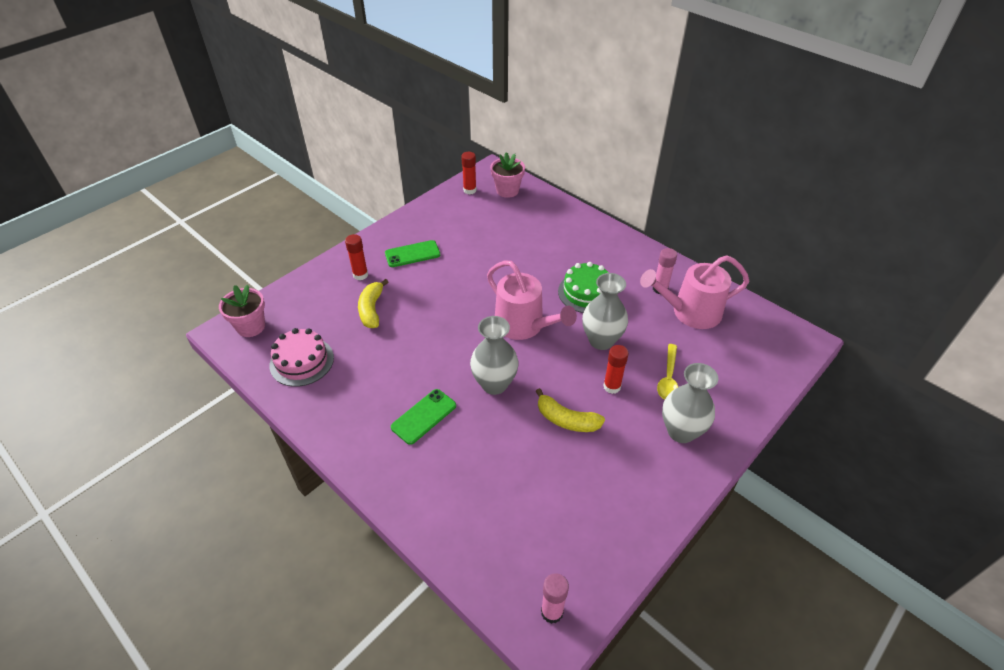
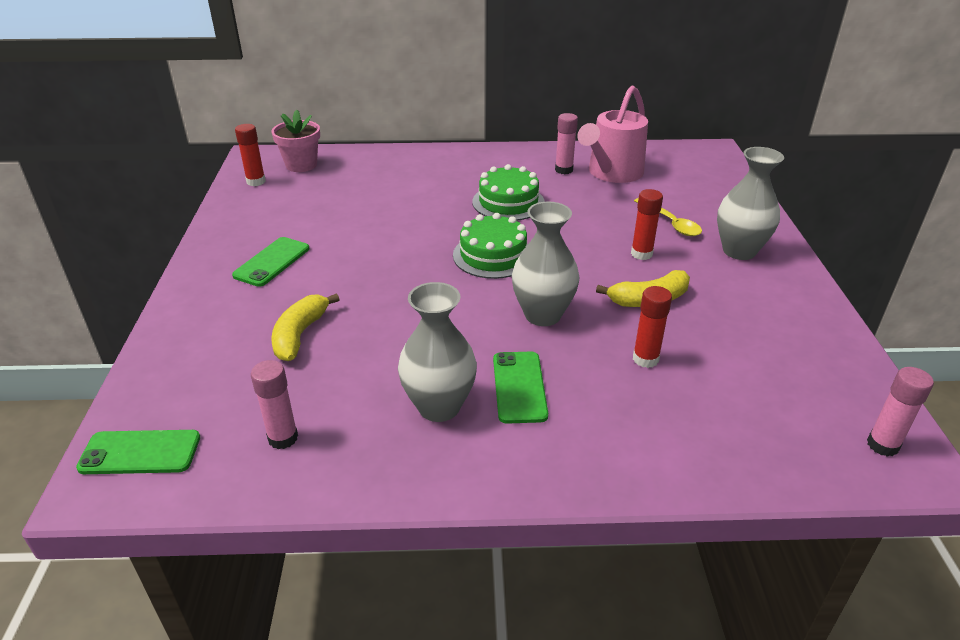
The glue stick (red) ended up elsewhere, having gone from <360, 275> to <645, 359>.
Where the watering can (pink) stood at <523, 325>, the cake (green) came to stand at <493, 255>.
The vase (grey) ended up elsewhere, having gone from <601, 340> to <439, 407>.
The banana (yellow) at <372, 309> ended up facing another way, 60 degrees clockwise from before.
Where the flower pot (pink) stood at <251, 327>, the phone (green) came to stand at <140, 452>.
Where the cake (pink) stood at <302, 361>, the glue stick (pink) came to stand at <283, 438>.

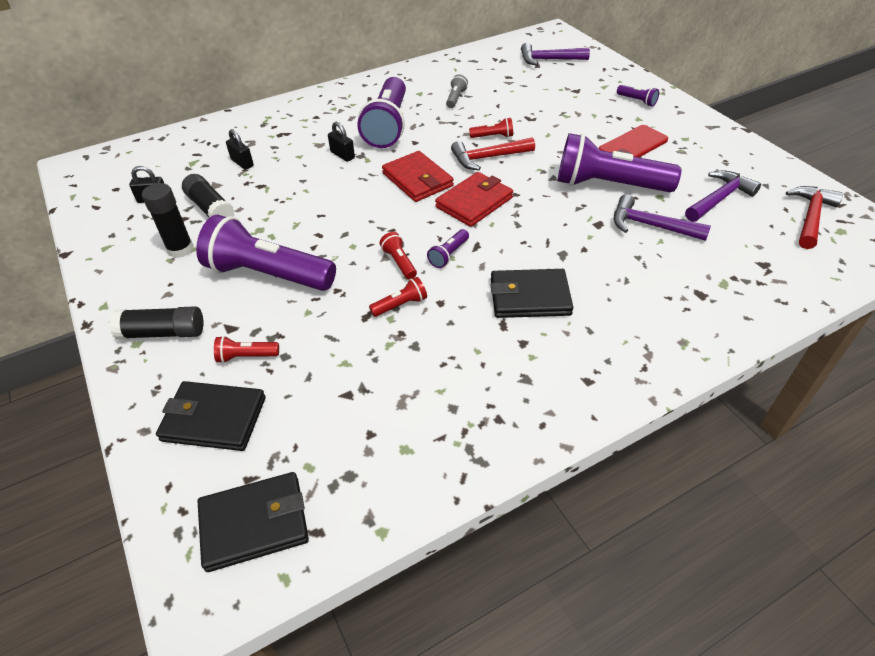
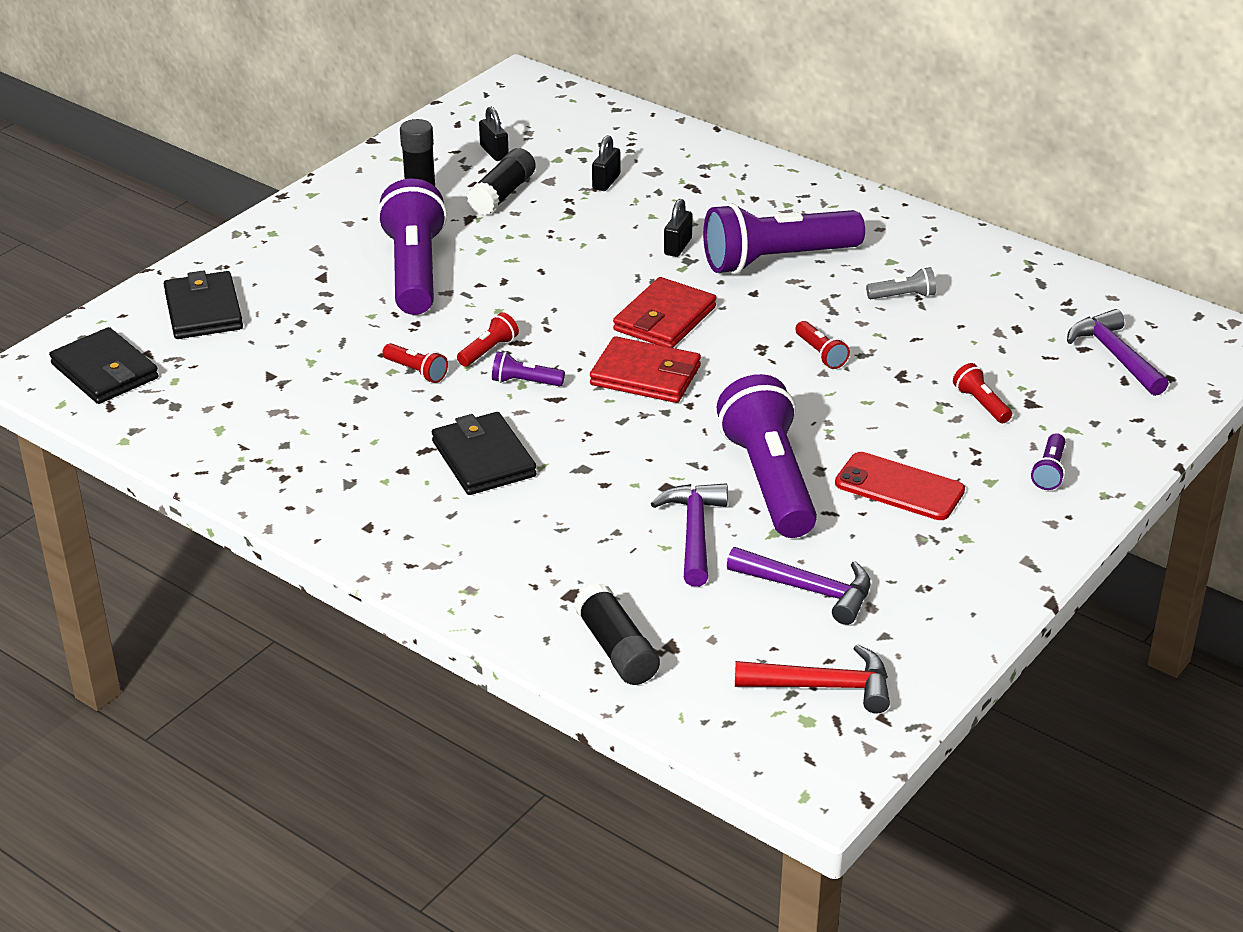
The second view lost the hammer (red) at <488, 158>.
The glue stick (black) ended up elsewhere, having gone from <163, 332> to <617, 649>.
The flashlight (red) ended up elsewhere, having gone from <246, 356> to <981, 404>.

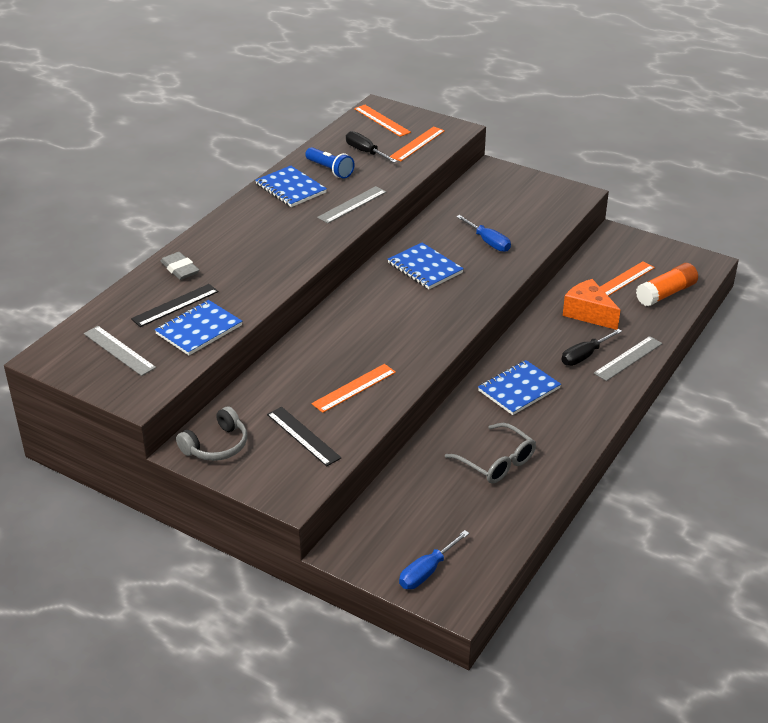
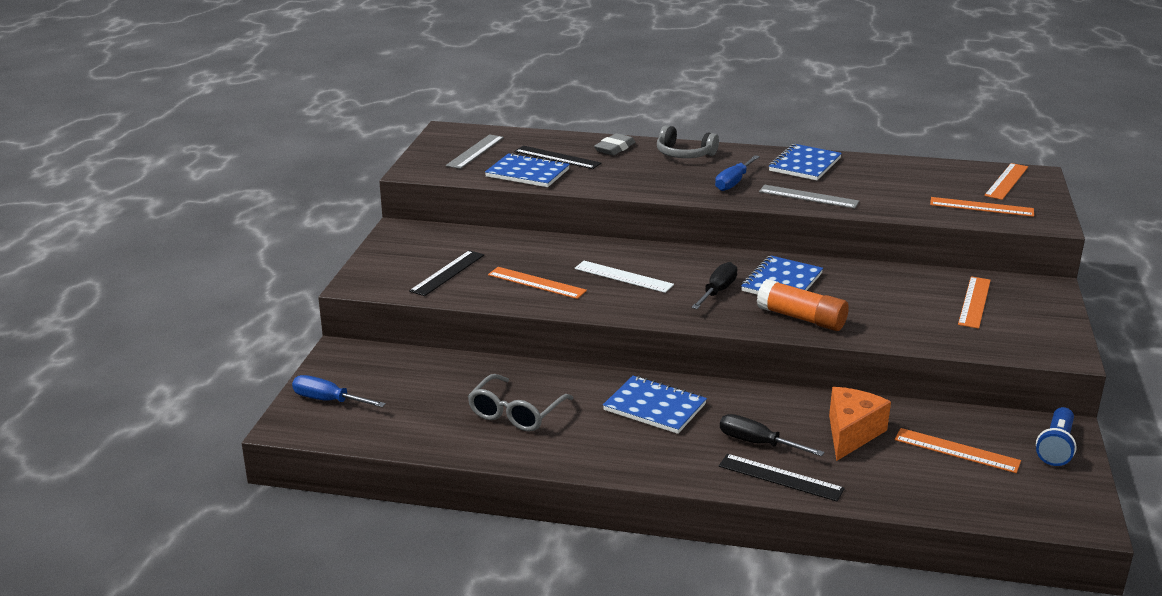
The screwdriver (black) ended up elsewhere, having gone from <365, 152> to <717, 291>.
The flashlight (blue) ended up elsewhere, having gone from <330, 170> to <1056, 447>.
The screwdriver (blue) ended up elsewhere, having gone from <488, 242> to <733, 182>.
The glue stick (orange) ended up elsewhere, having gone from <666, 293> to <801, 318>.
What was the ruler (grey) at <628, 358> turned into the ruler (black) at <780, 477>.
The headphones (grey) ended up elsewhere, having gone from <216, 446> to <684, 154>.
The second view gained the ruler (white) at <623, 277>.
The second view gained the ruler (orange) at <974, 302>.

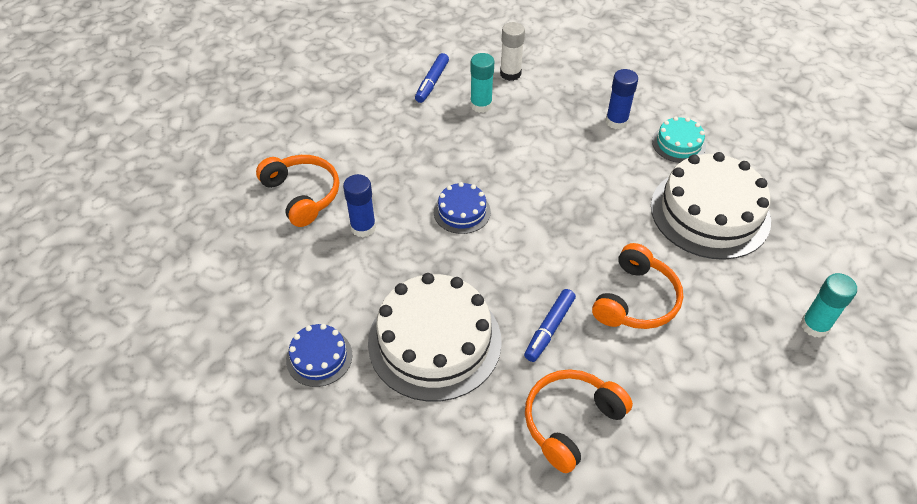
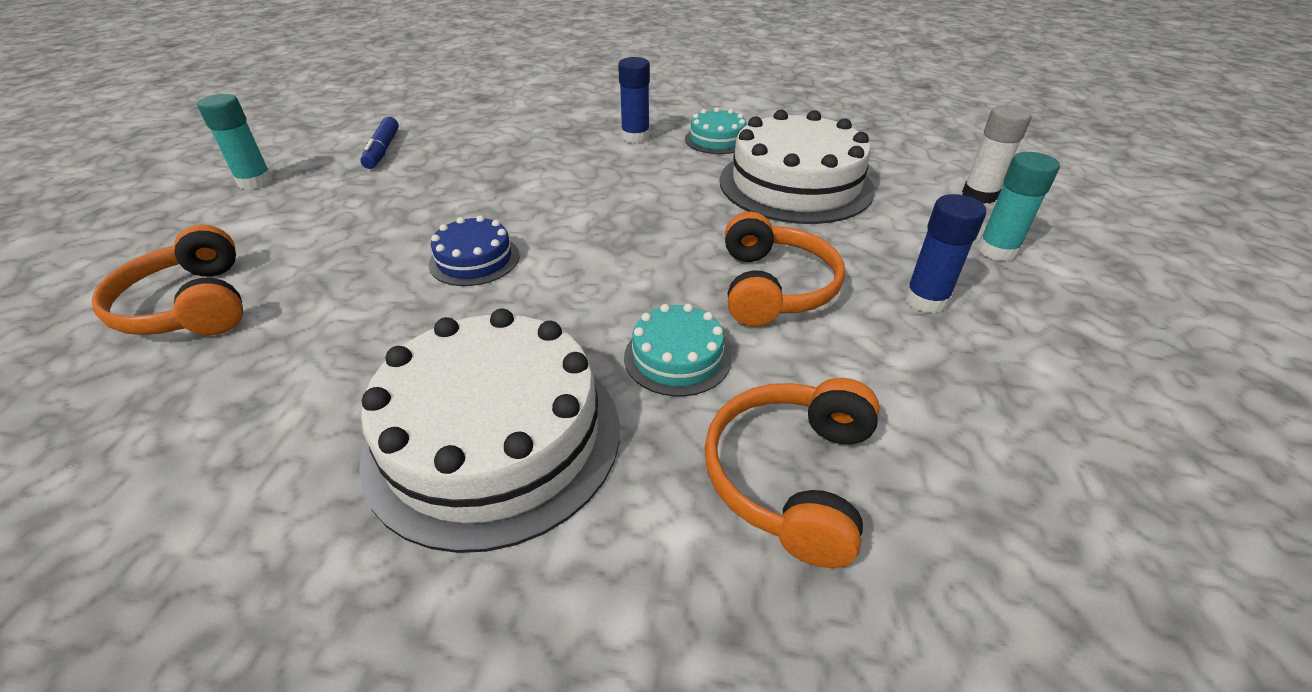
The glue stick (white) ended up elsewhere, having gone from <510, 74> to <979, 195>.
The glue stick (turquoise) ended up elsewhere, having gone from <481, 105> to <255, 182>.
The headphones (orange) at <302, 195> ended up facing another way, 150 degrees counterclockwise from before.
The glue stick (blue) ended up elsewhere, having gone from <363, 227> to <926, 300>.
Where the marker (blue) stood at <549, 329>, the cake (turquoise) came to stand at <677, 357>.
The second view lost the cake (blue) at <319, 357>.

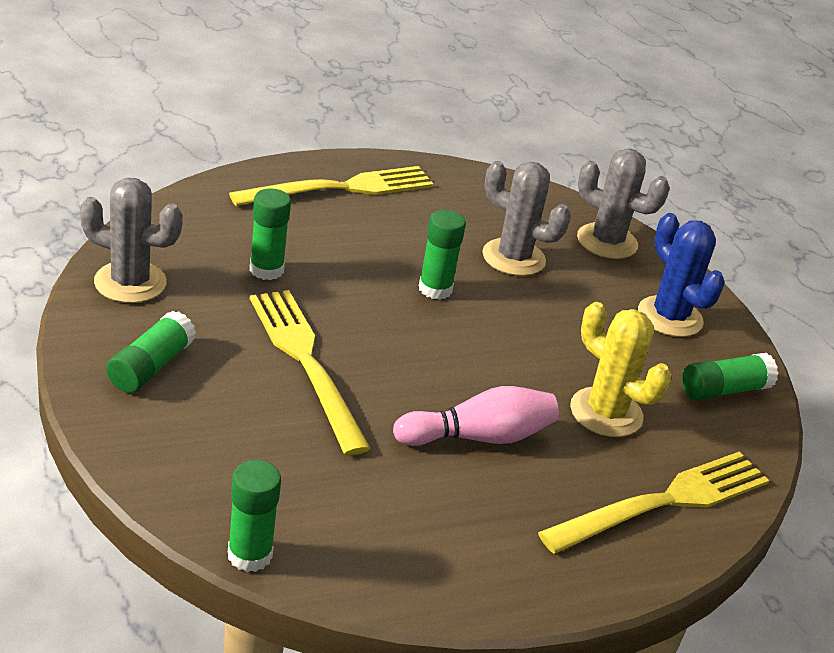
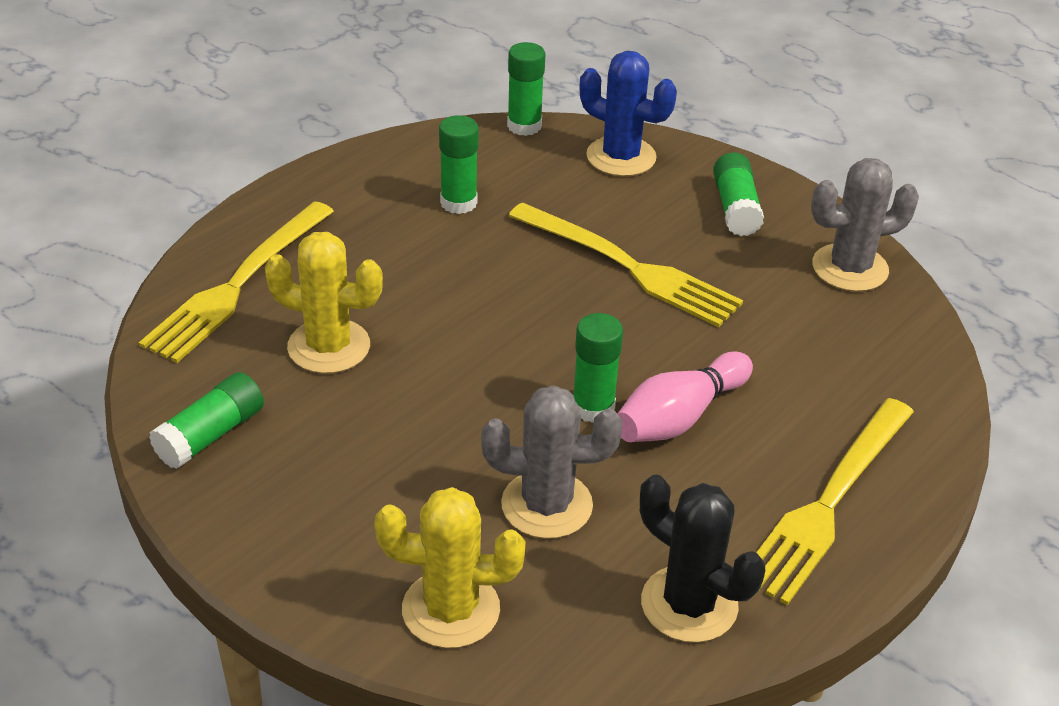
What was the cactus (grey) at <607, 241> turned into the cactus (yellow) at <451, 609>.
The glue stick (green) ended up elsewhere, having gone from <266, 270> to <458, 203>.
The cactus (blue) ended up elsewhere, having gone from <669, 317> to <621, 157>.
The bowling pin (pink) ended up elsewhere, having gone from <478, 437> to <679, 417>.
The second view gained the cactus (black) at <689, 604>.

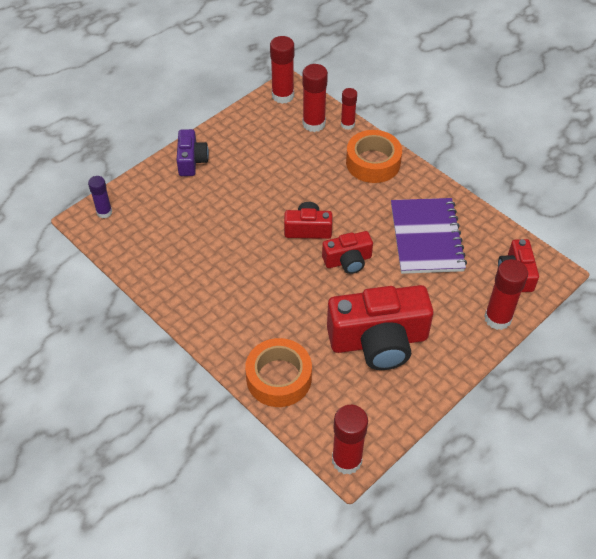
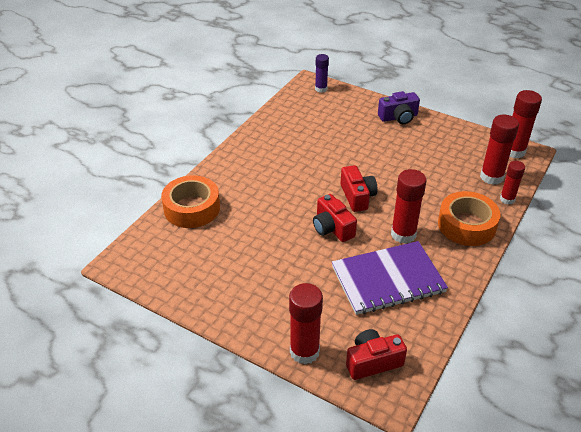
The second view lost the camera (red) at <378, 341>.
The glue stick (red) ended up elsewhere, having gone from <347, 460> to <403, 234>.

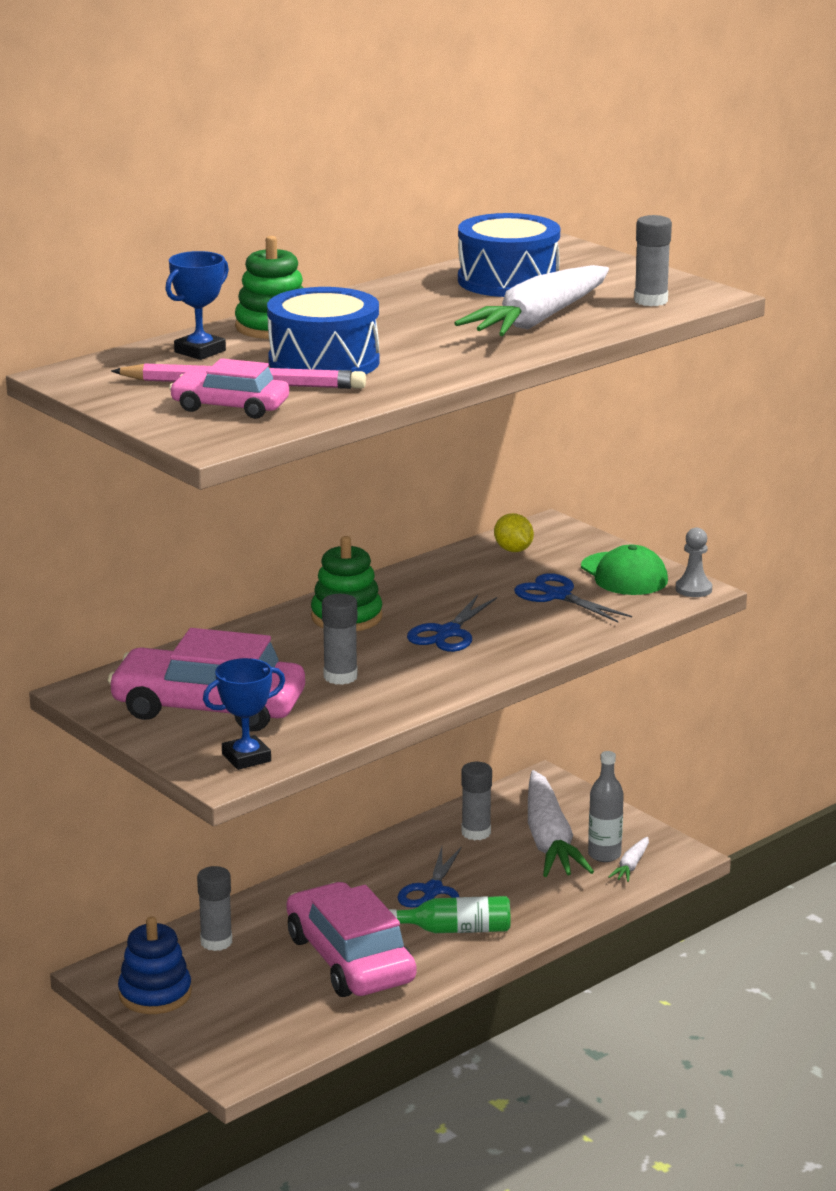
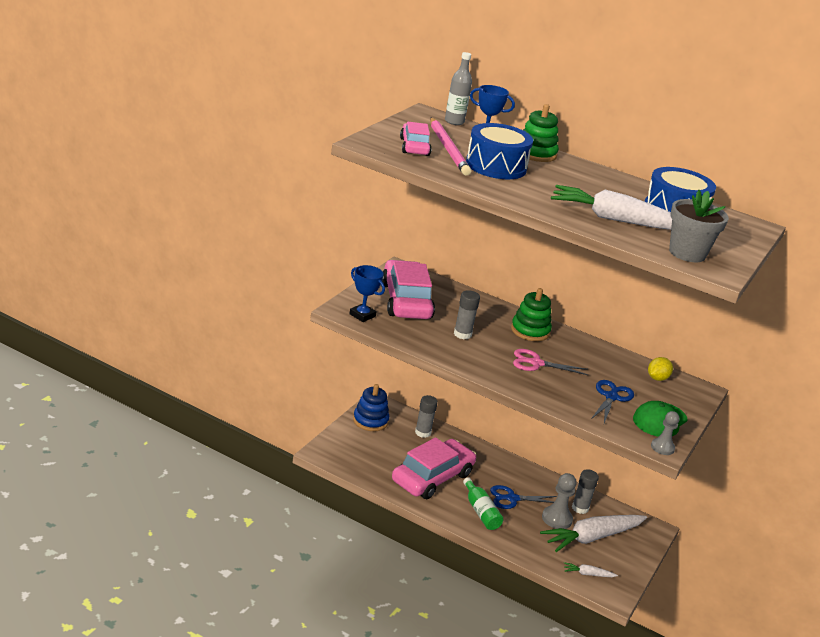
Where the glue stick (grey) stood at <650, 301>, the flower pot (grey) came to stand at <687, 253>.
What was the scissors (blue) at <447, 633> turned into the scissors (pink) at <535, 363>.
The bottle (grey) ended up elsewhere, having gone from <604, 855> to <454, 122>.
The second view gained the pawn (grey) at <557, 519>.

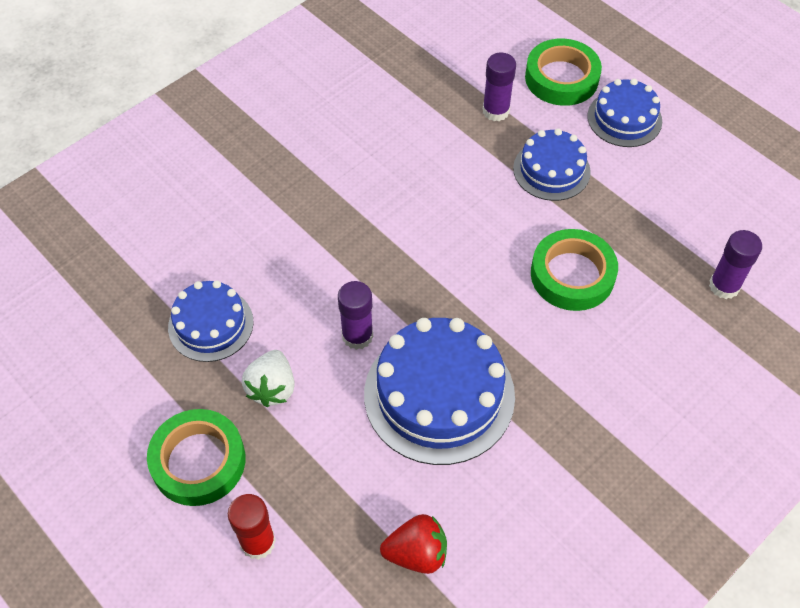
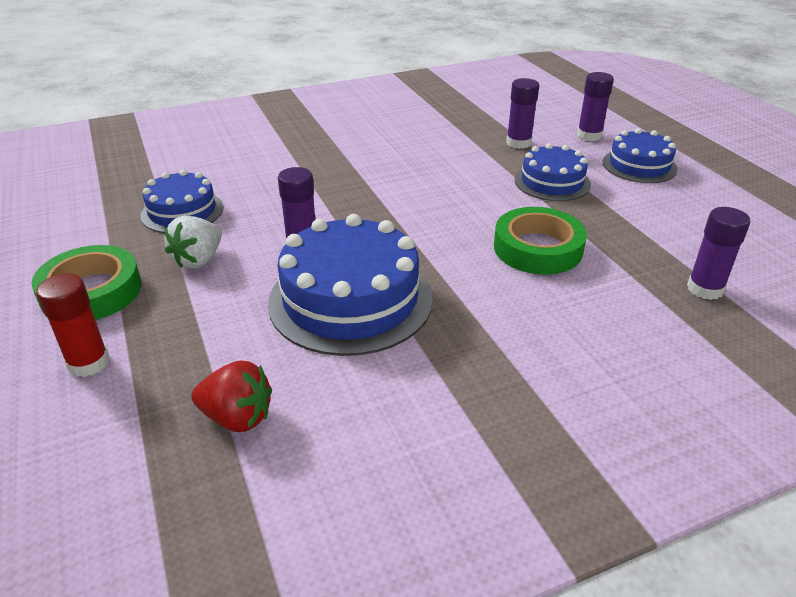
Where the tape (green) stood at <561, 78>, the glue stick (purple) came to stand at <589, 135>.

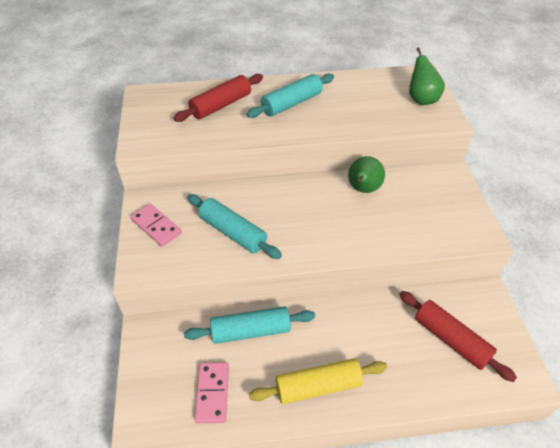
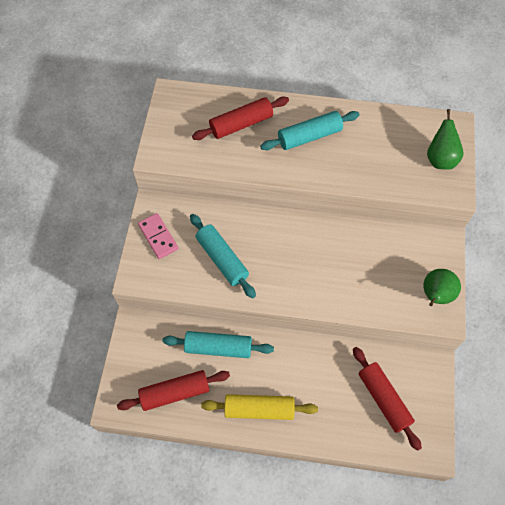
The pear (green) ended up elsewhere, having gone from <363, 189> to <435, 295>.
Where the domino (pink) stood at <212, 393>, the rolling pin (red) came to stand at <175, 392>.

